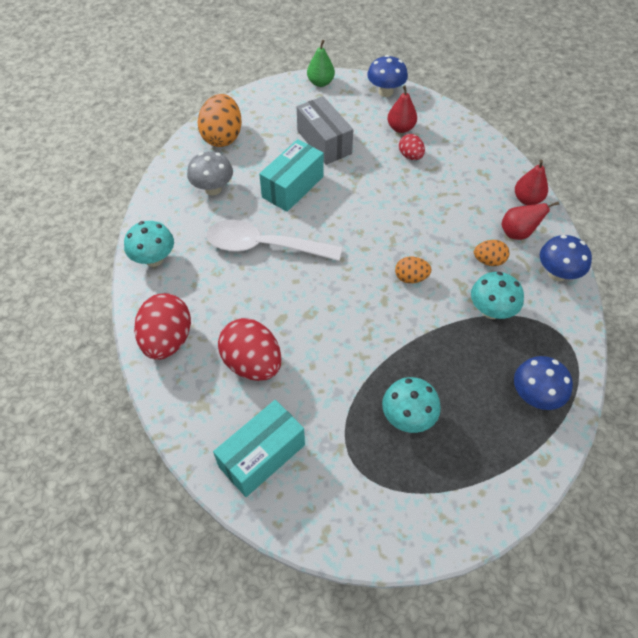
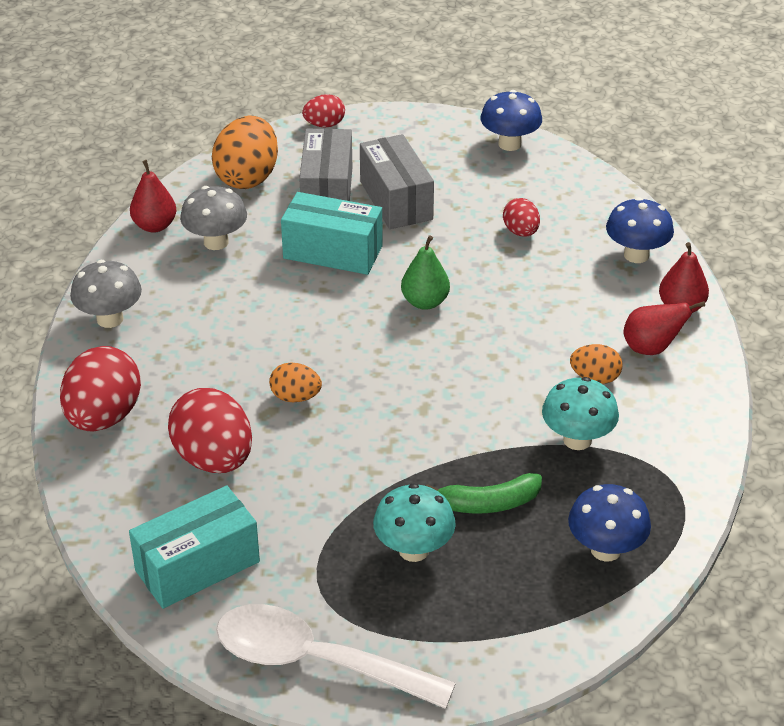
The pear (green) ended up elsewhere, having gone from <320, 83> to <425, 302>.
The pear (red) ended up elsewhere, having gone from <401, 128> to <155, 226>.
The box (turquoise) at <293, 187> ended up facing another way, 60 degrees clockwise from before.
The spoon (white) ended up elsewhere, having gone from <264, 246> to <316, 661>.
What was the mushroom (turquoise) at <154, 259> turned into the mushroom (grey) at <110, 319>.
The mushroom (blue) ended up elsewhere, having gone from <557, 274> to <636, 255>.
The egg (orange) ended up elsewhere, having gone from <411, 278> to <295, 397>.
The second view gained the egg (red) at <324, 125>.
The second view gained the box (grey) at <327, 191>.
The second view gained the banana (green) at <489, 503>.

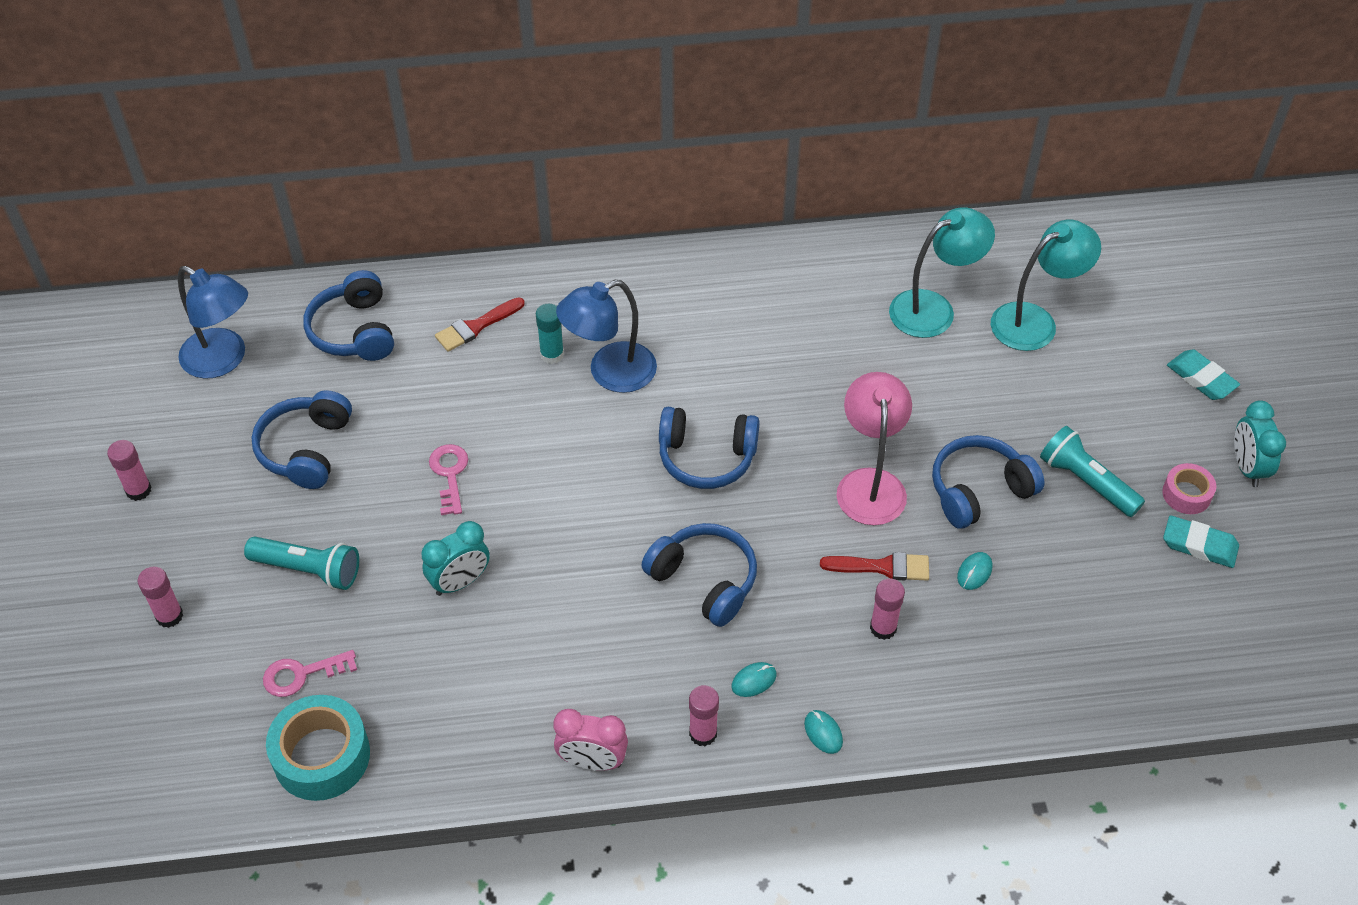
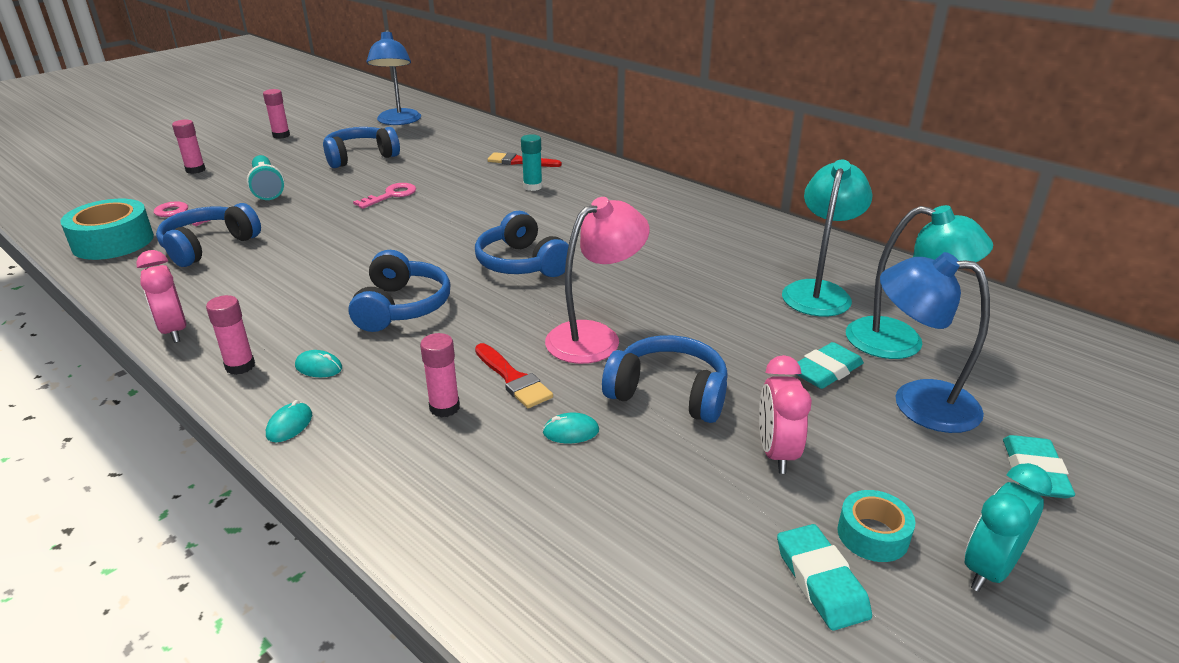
The lamp (turquoise) at <933, 309> ended up facing another way, 90 degrees counterclockwise from before.
The headphones (blue) ended up elsewhere, having gone from <354, 331> to <208, 246>.
The lamp (blue) ended up elsewhere, having gone from <610, 373> to <917, 402>.
Where the flashlight (turquoise) stood at <1086, 482>, the clock (pink) came to stand at <776, 453>.
What was the tape (pink) at <1186, 494> turned into the tape (turquoise) at <872, 535>.
The second view lost the clock (turquoise) at <460, 582>.
The second view gained the eraser (turquoise) at <826, 371>.

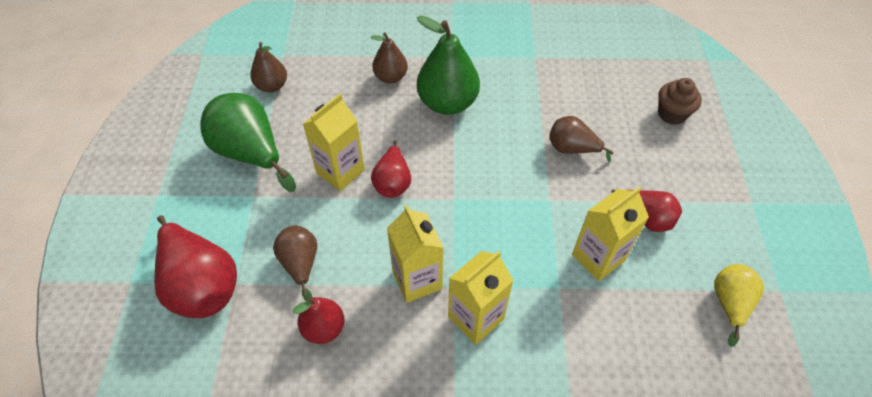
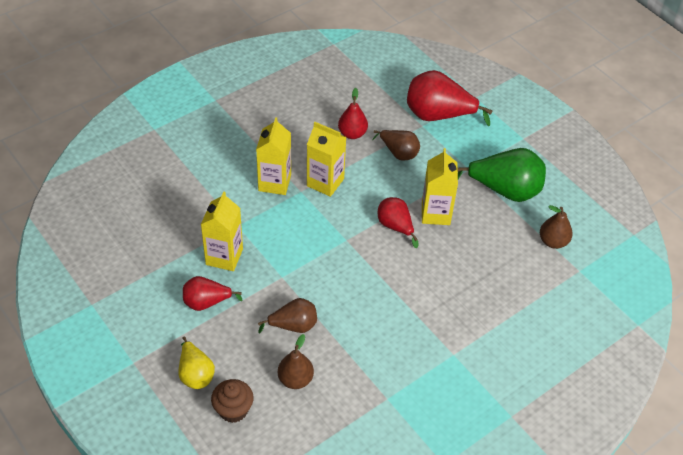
The second view lost the pear (green) at <447, 103>.
The pear (brown) ended up elsewhere, having gone from <390, 77> to <295, 379>.
The pear (yellow) ended up elsewhere, having gone from <729, 303> to <195, 374>.

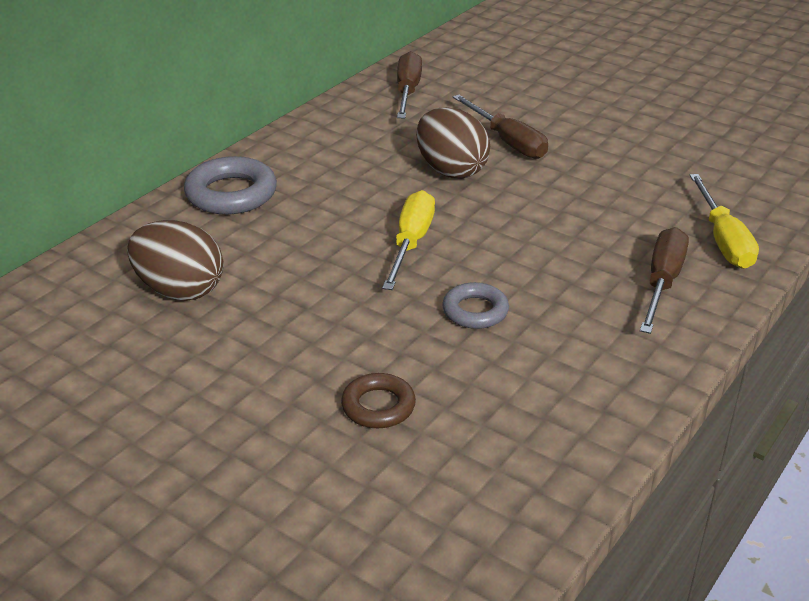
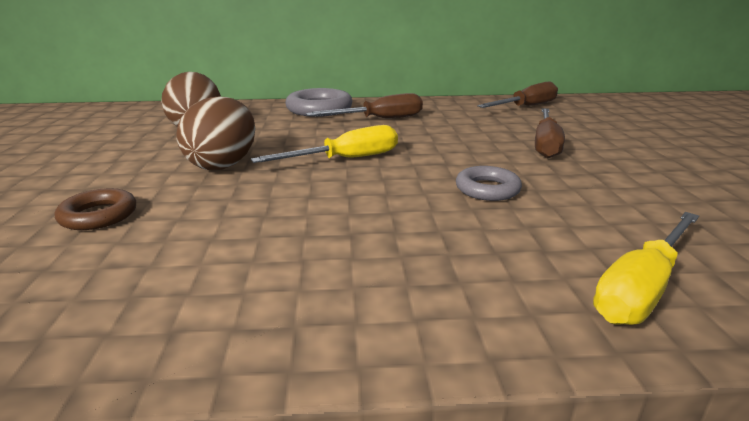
The egg (brown) ended up elsewhere, having gone from <451, 170> to <223, 164>.
The screwdriver (brown) ended up elsewhere, having gone from <662, 282> to <380, 119>.
The ring (grey) ended up elsewhere, having gone from <475, 311> to <487, 189>.

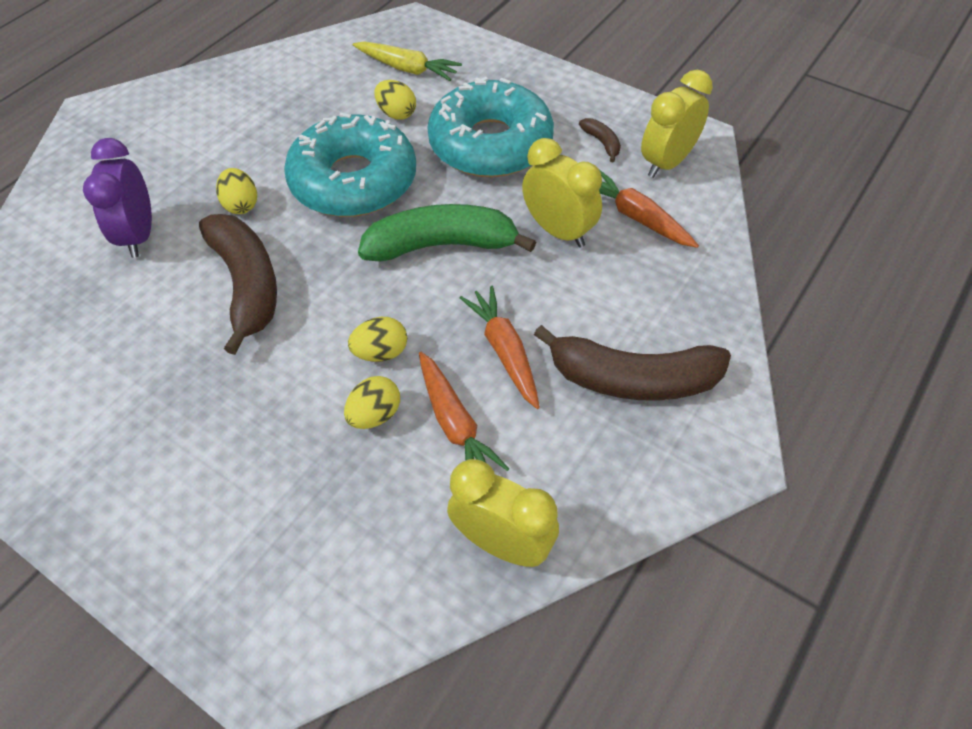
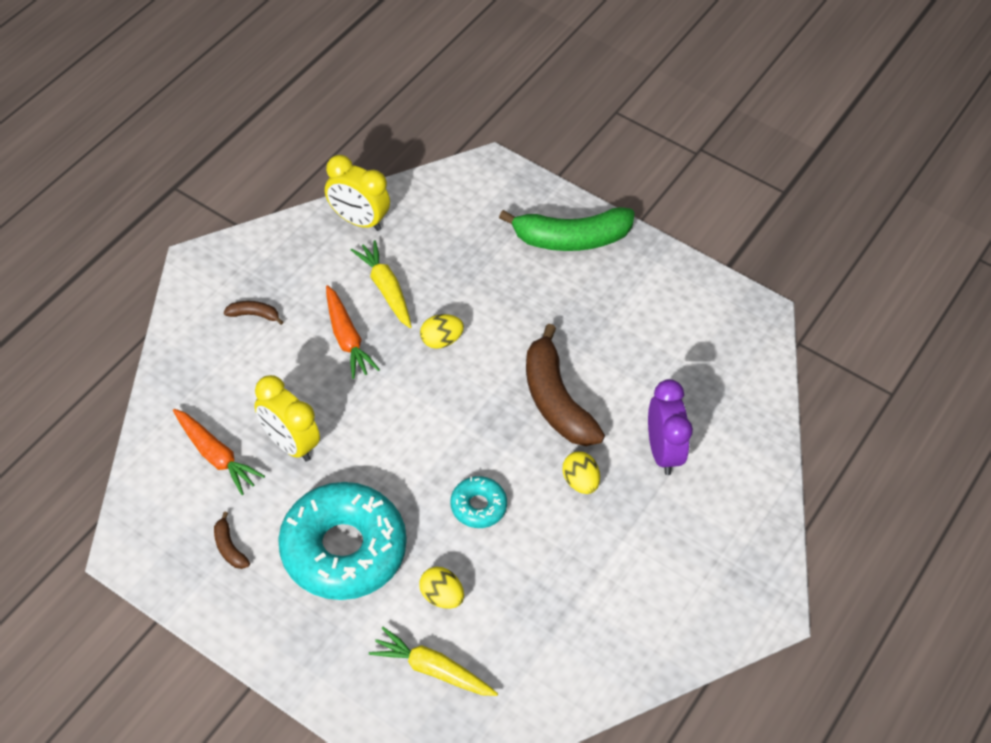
The second view lost the clock (yellow) at <667, 163>.
The size of the donut (turquoise) at <353, 181> changed by a factor of 0.46.
The banana (green) ended up elsewhere, having gone from <442, 245> to <571, 239>.
The size of the banana (brown) at <632, 379> changed by a factor of 0.42.
What was the carrot (orange) at <455, 424> turned into the carrot (yellow) at <385, 289>.
The second view lost the egg (yellow) at <375, 415>.

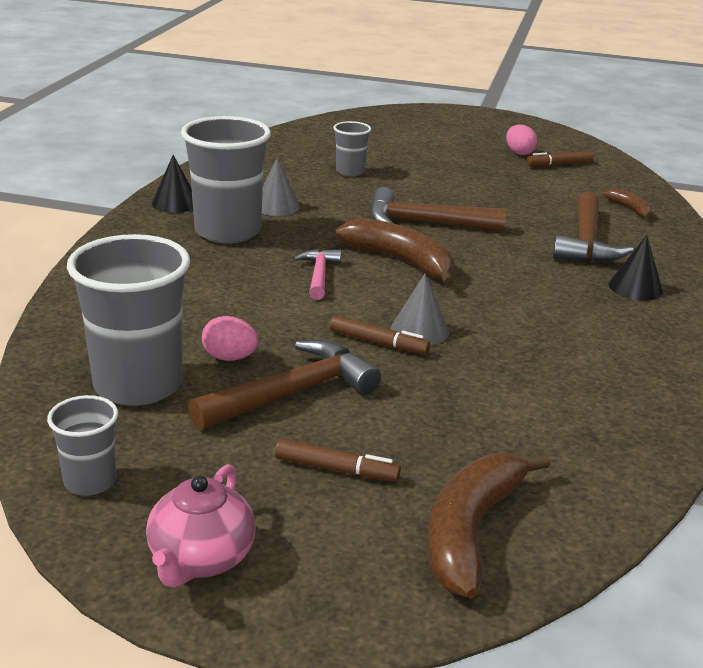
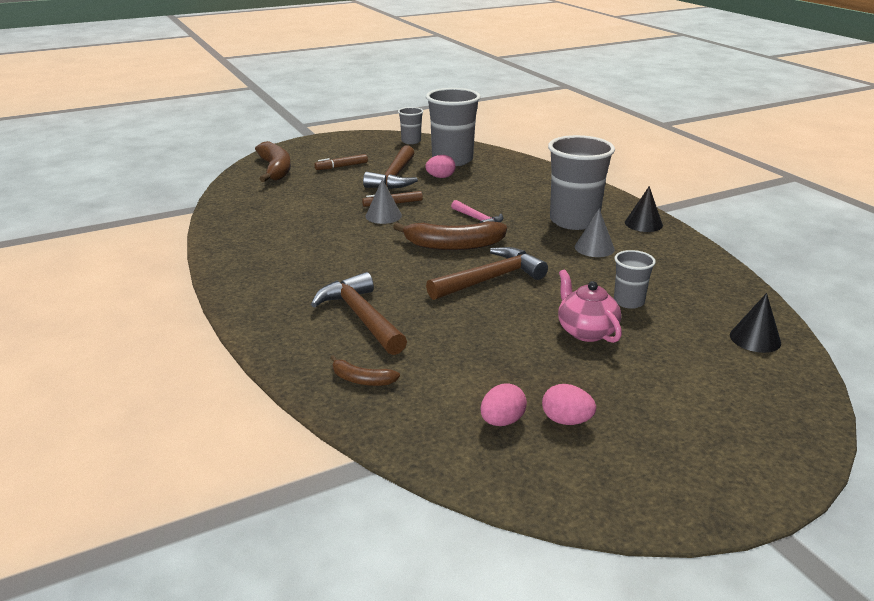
Where the marker (brown) stood at <559, 165>, the egg (pink) came to stand at <502, 421>.
The cone (black) ended up elsewhere, having gone from <635, 287> to <755, 339>.
The teapot (pink) ended up elsewhere, having gone from <201, 559> to <586, 331>.

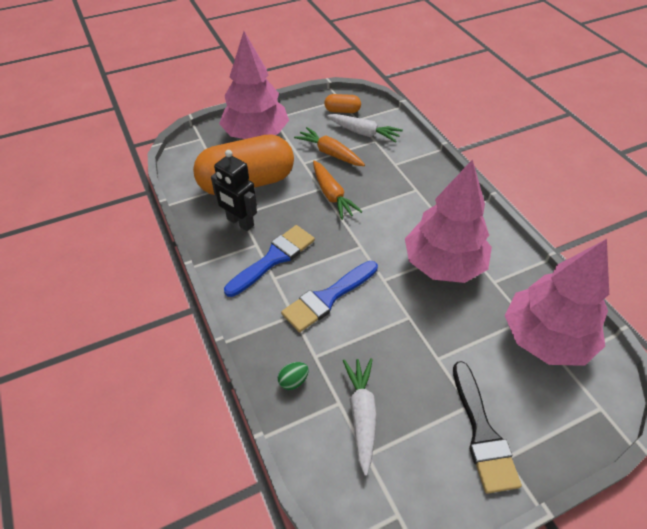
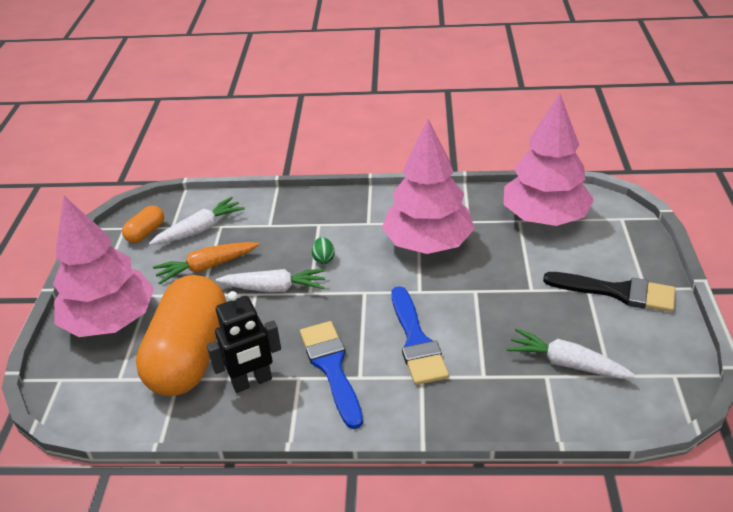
What was the carrot (orange) at <332, 195> turned into the carrot (white) at <274, 288>.
The egg (green) ended up elsewhere, having gone from <293, 381> to <324, 259>.

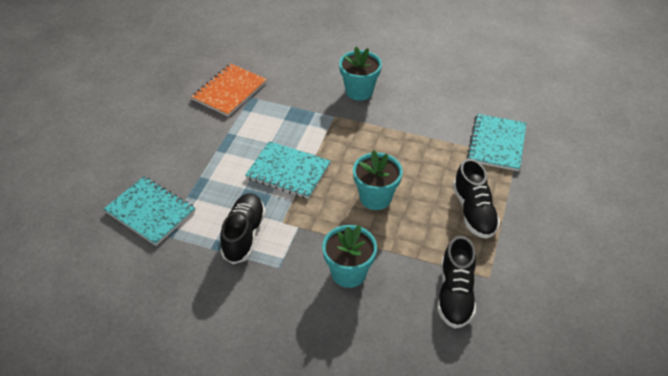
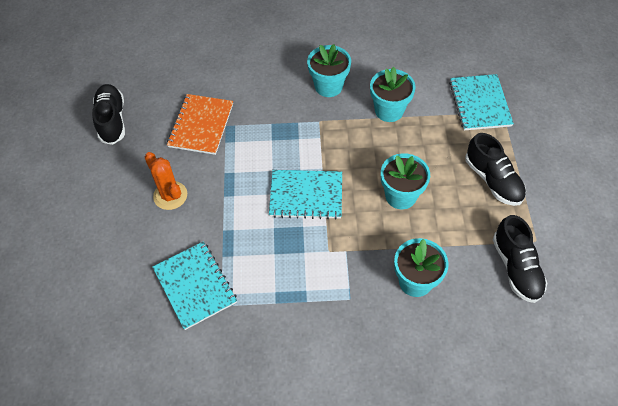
The notebook (turquoise) at <150, 212> ended up facing another way, 45 degrees clockwise from before.
The shoe (black) ended up elsewhere, having gone from <244, 235> to <112, 120>.
The second view gained the flower pot (turquoise) at <389, 110>.
The second view gained the cactus (orange) at <170, 195>.

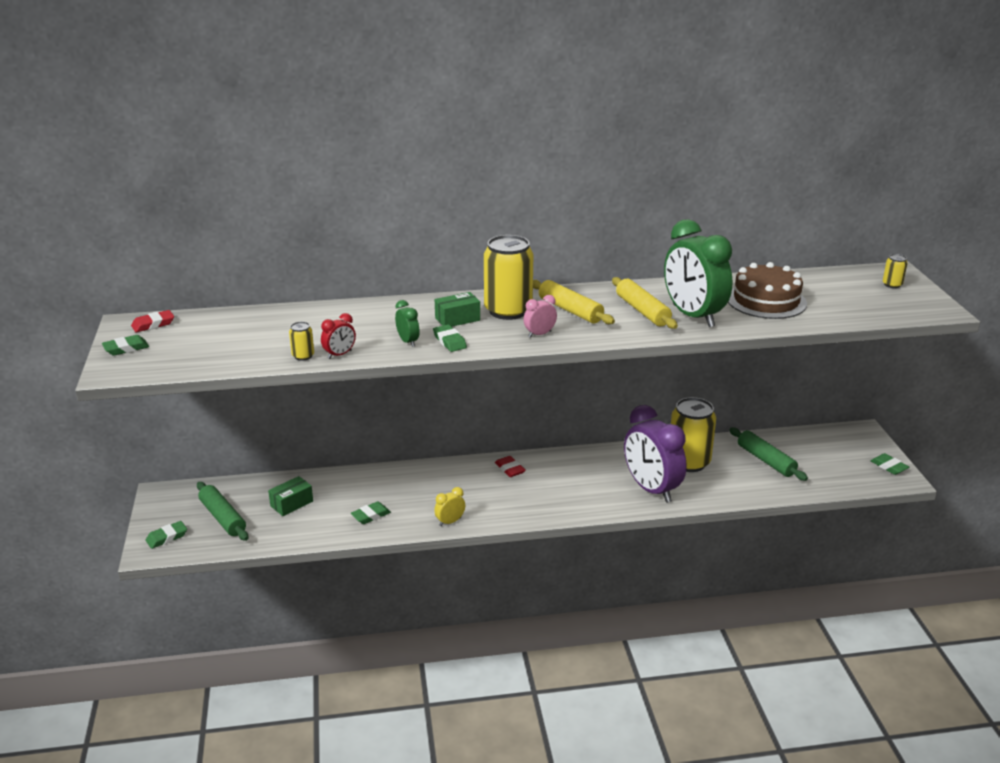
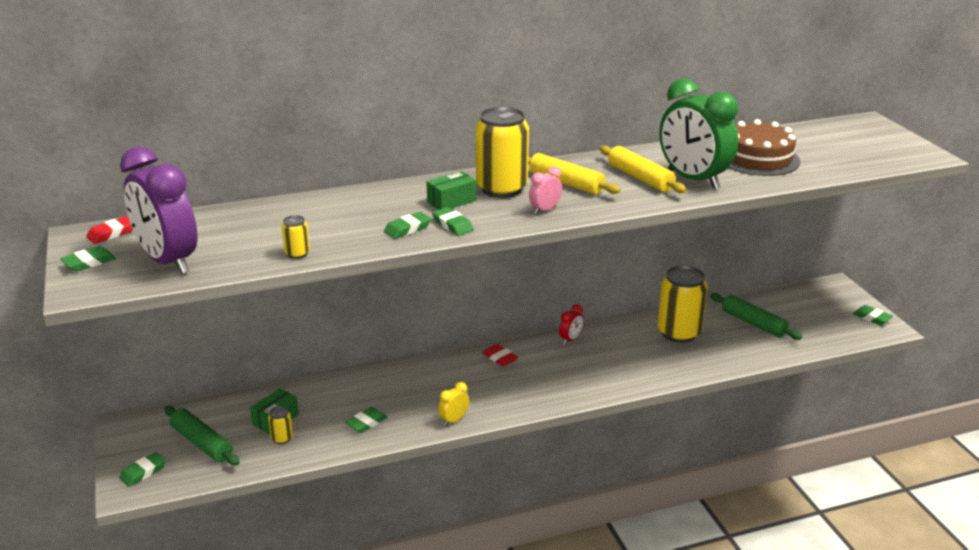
The can (yellow) ended up elsewhere, having gone from <892, 284> to <282, 438>.
Where the clock (green) stood at <408, 341>, the eraser (green) came to stand at <407, 229>.
The clock (red) ended up elsewhere, having gone from <339, 354> to <570, 339>.
The clock (purple) ended up elsewhere, having gone from <651, 489> to <168, 261>.

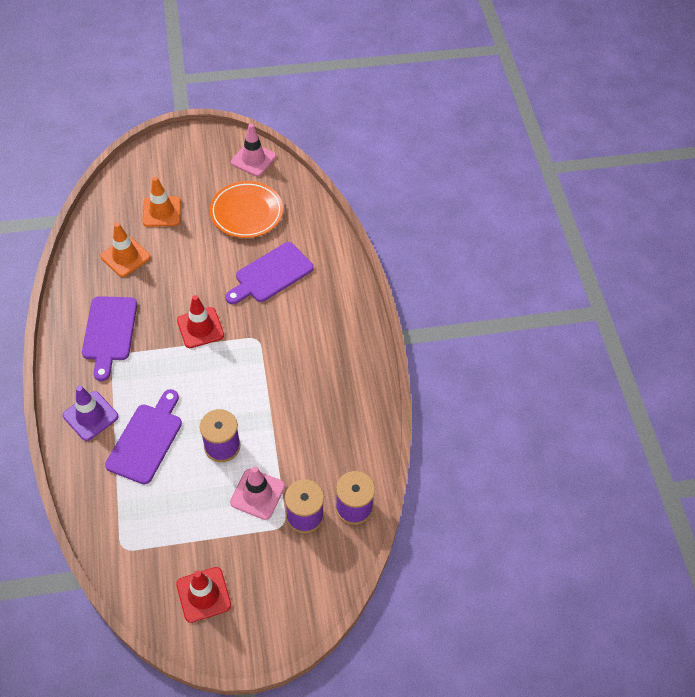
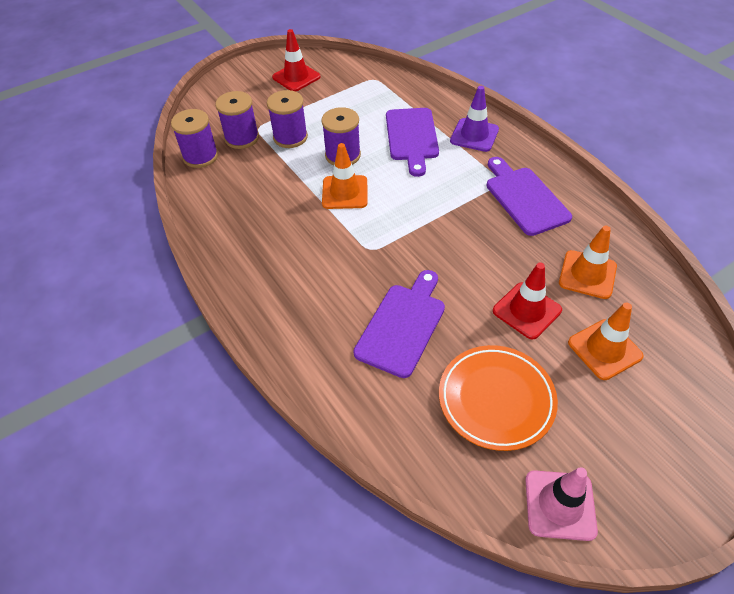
The traffic cone (red) ended up elsewhere, having gone from <200, 328> to <526, 310>.
Where the traffic cone (pink) stood at <257, 494>, the spool (purple) came to stand at <290, 137>.
The second view gained the traffic cone (orange) at <345, 192>.

